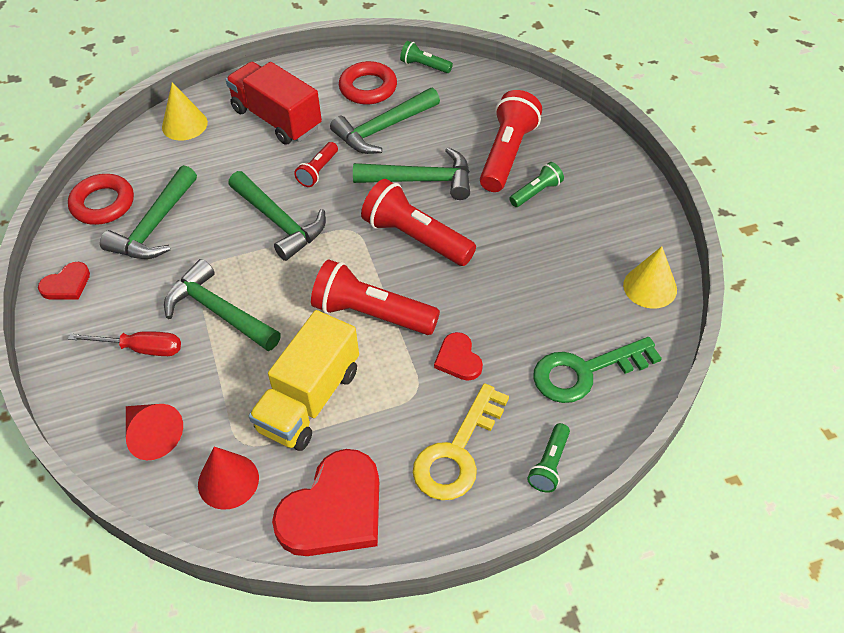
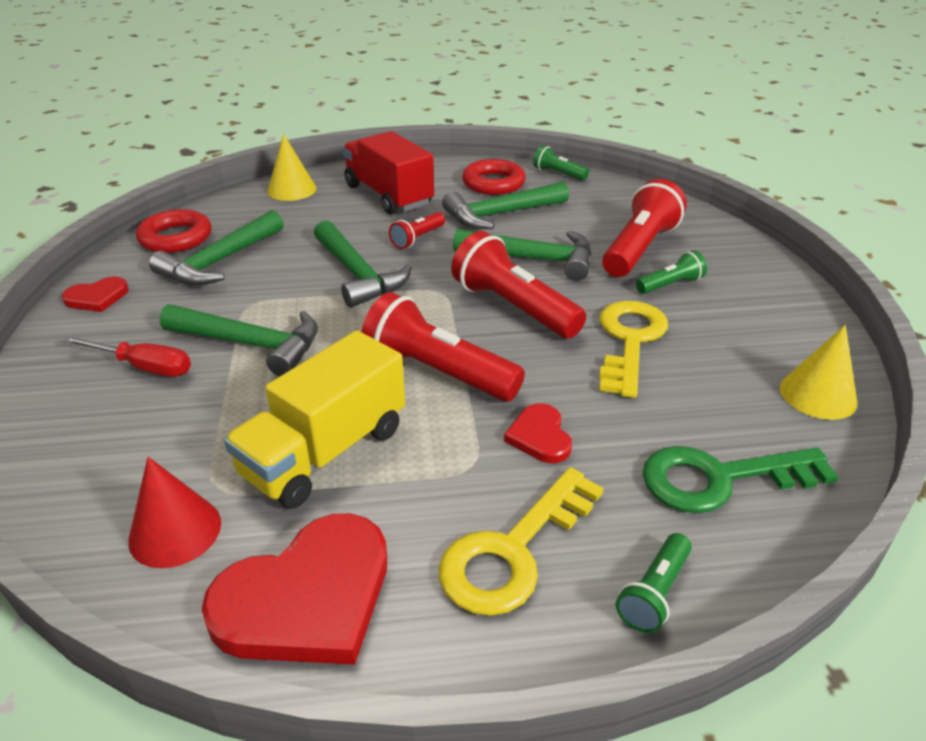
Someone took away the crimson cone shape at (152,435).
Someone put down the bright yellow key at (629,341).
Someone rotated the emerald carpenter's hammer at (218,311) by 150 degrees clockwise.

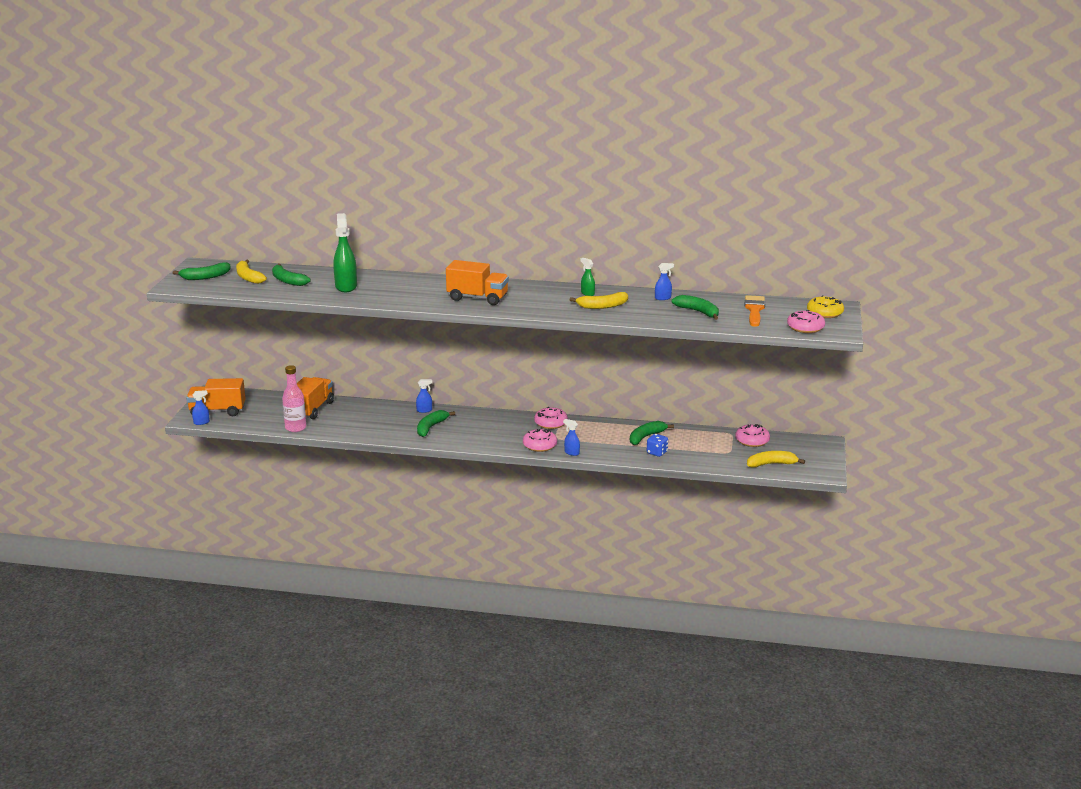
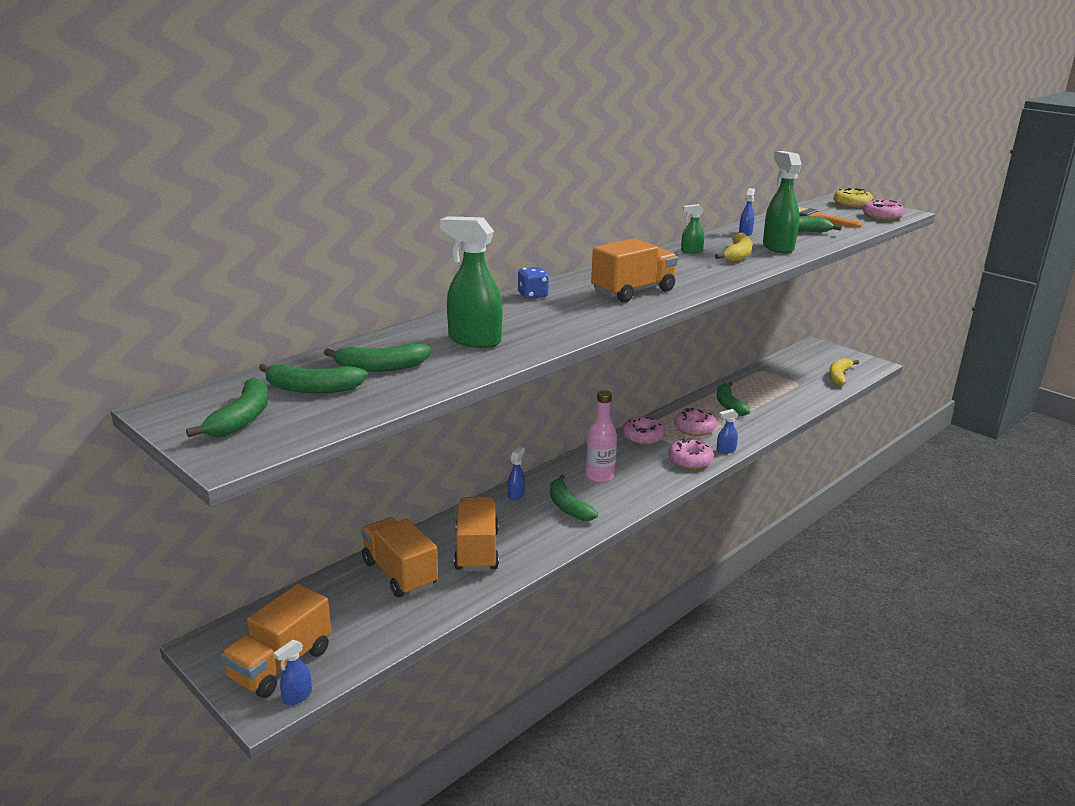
Someone put down the orange toy truck at (476,551).
Someone put down the emerald spray cleaner at (777,247).
Someone carried the rosy flask from (295,428) to (599,476).
Someone carried the cobalt dice from (657,453) to (532,295).
Someone carried the rosy donut from (752,441) to (694,428).
Someone repainted the bright yellow banana at (248,277), which became the emerald banana at (312,388).
Someone rotated the cobalt spray cleaner at (201,422) by 150 degrees counterclockwise.

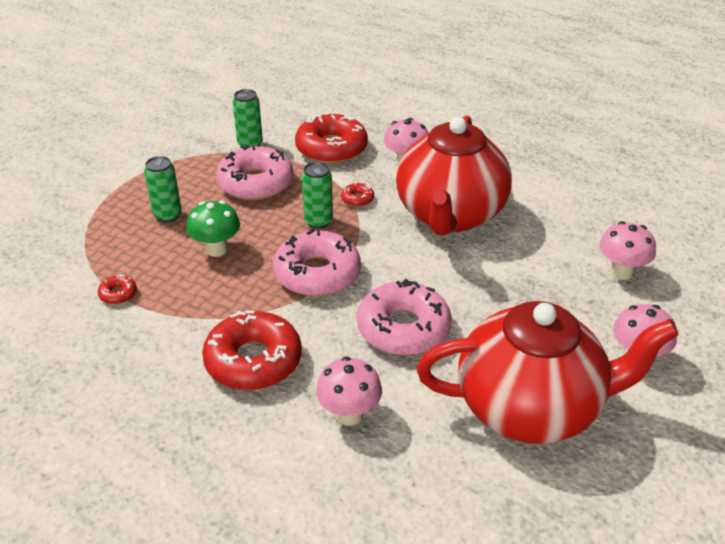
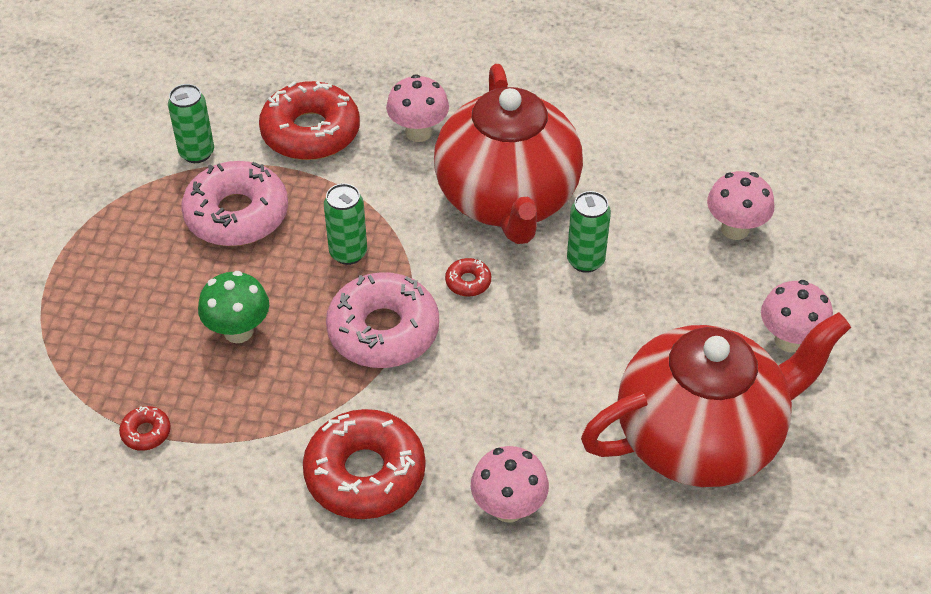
Someone took away the rosy donut at (403,328).
Someone carried the emerald soda can from (167,215) to (585,261).
Someone carried the crimson donut from (357,199) to (468,282).

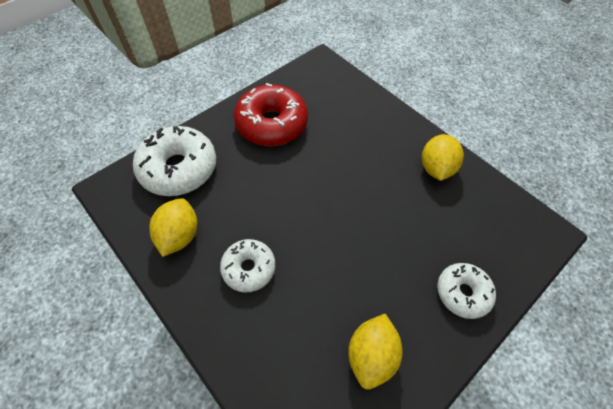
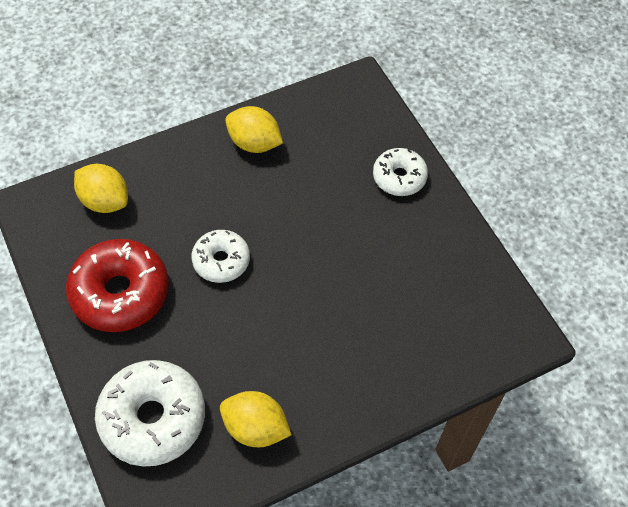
Someone carried the white donut from (249,268) to (221,261).
Someone carried the bright yellow toy lemon from (371,354) to (105,201).

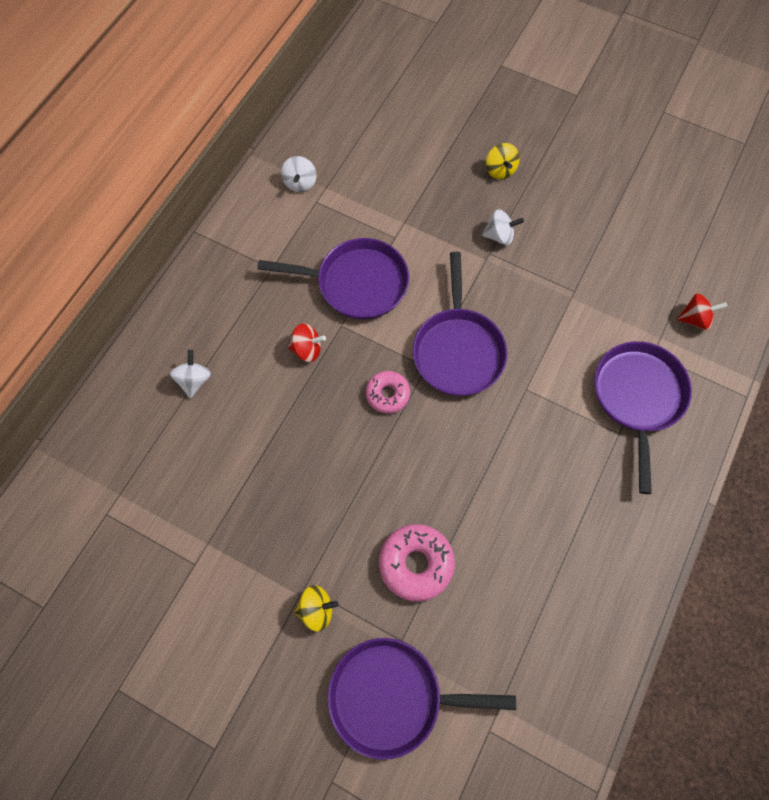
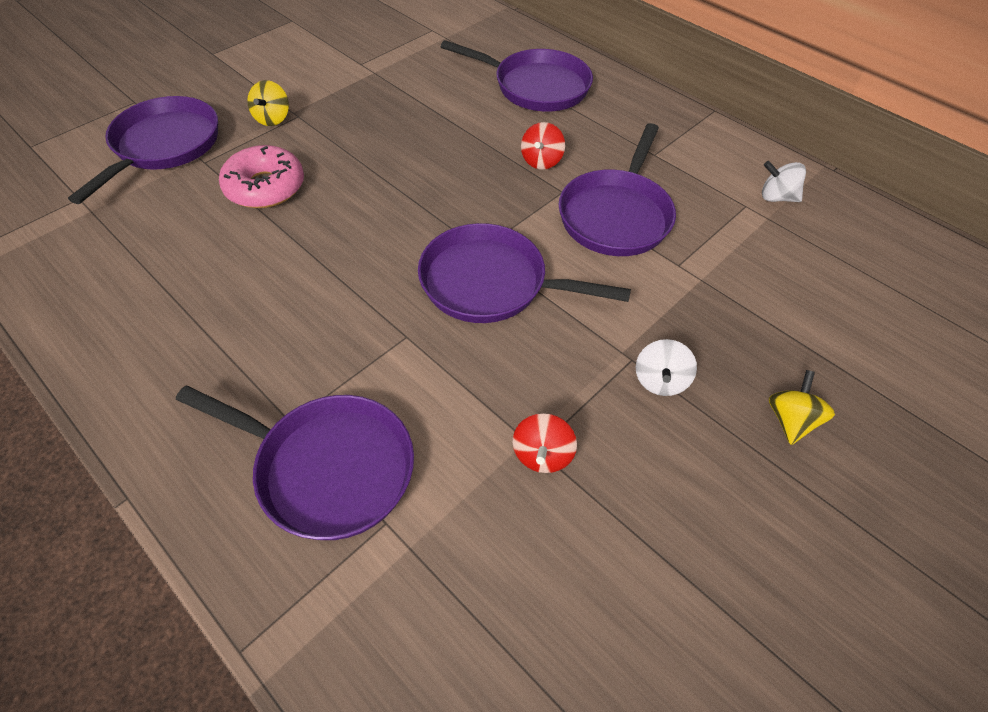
Someone took away the rosy donut at (387,394).
Someone carried the crimson toy top from (695,319) to (542,455).
Someone swapped the white toy top at (194,380) for the violet frying pan at (535,86).
Someone rotated the bright yellow toy top at (500,170) by 105 degrees clockwise.

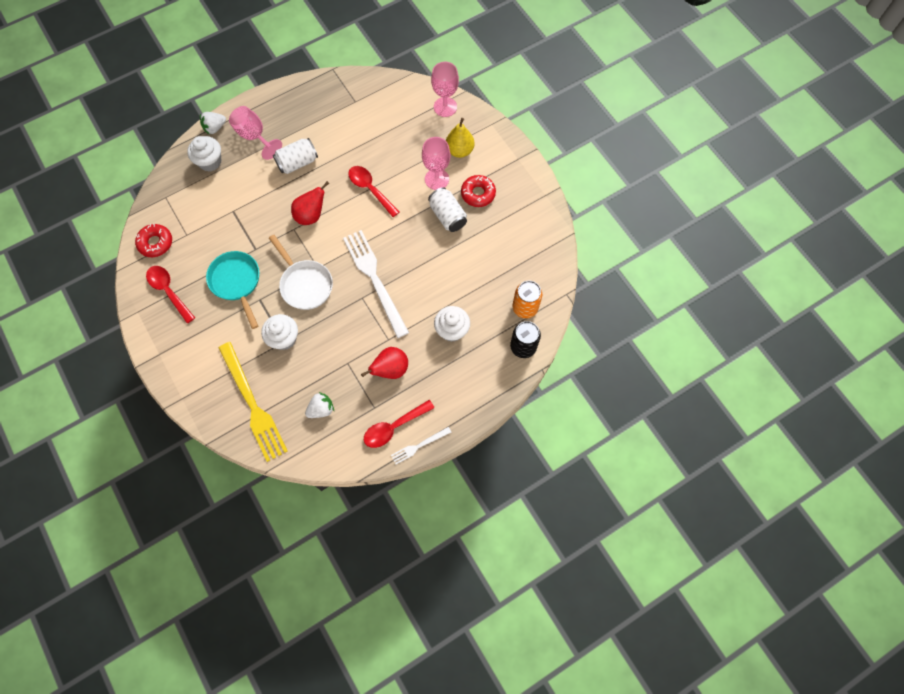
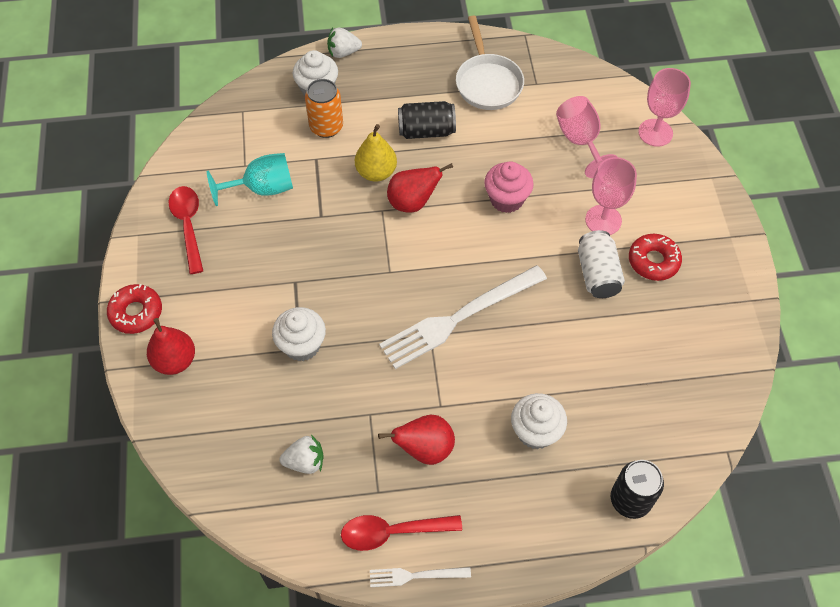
Someone took away the turquoise frying pan at (237,282).
Someone took away the bright yellow table fork at (252,404).
Someone put down the crimson pear at (175,360).
Someone put down the turquoise chalice at (262,188).
Someone carried the crimson donut from (155,243) to (136,312).
Someone carried the rosy chalice from (254,136) to (580,141).
Someone carried the white frying pan from (305,284) to (487,82).
Someone carried the bright yellow pear from (459,150) to (376,172).
Someone carried the orange soda can from (525,308) to (326,127).
Someone swapped the crimson tablespoon at (370,189) for the rosy fairy cake at (506,199).
Someone repainted the white soda can at (297,163), which became the jet-black soda can at (426,131).
Someone rotated the white table fork at (375,279) by 120 degrees counterclockwise.

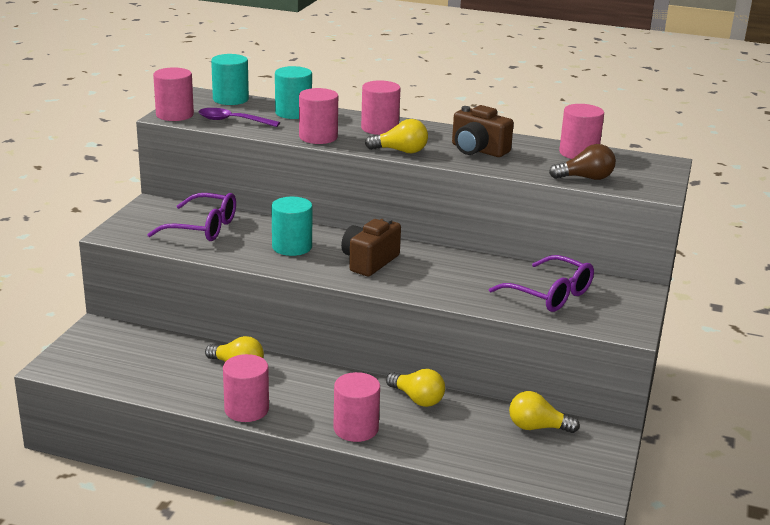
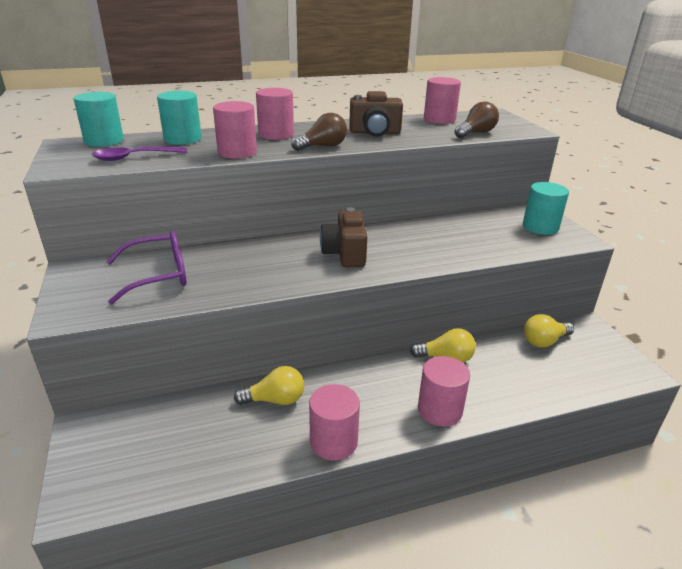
Someone took away the rosy cylinder at (174,115).
Someone took away the violet eyeglasses at (549,294).
Someone carried the turquoise cylinder from (292,247) to (540,227).
Someone repainted the bright yellow lightbulb at (400,151), which became the dark brown lightbulb at (322,146).

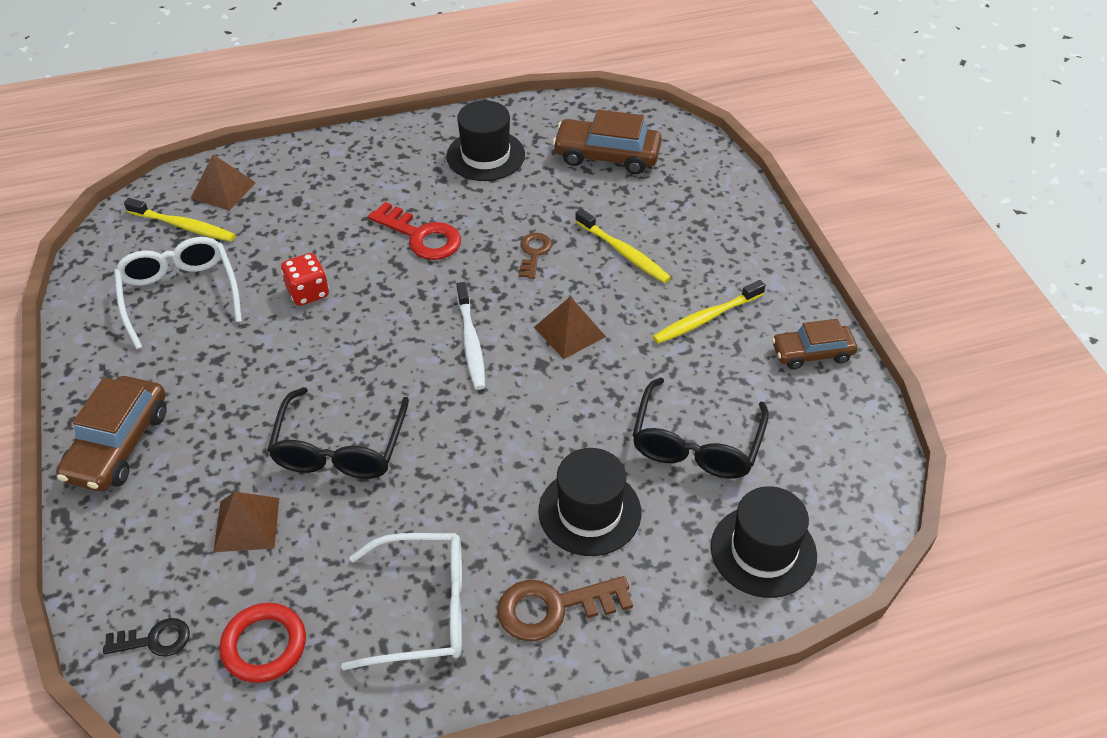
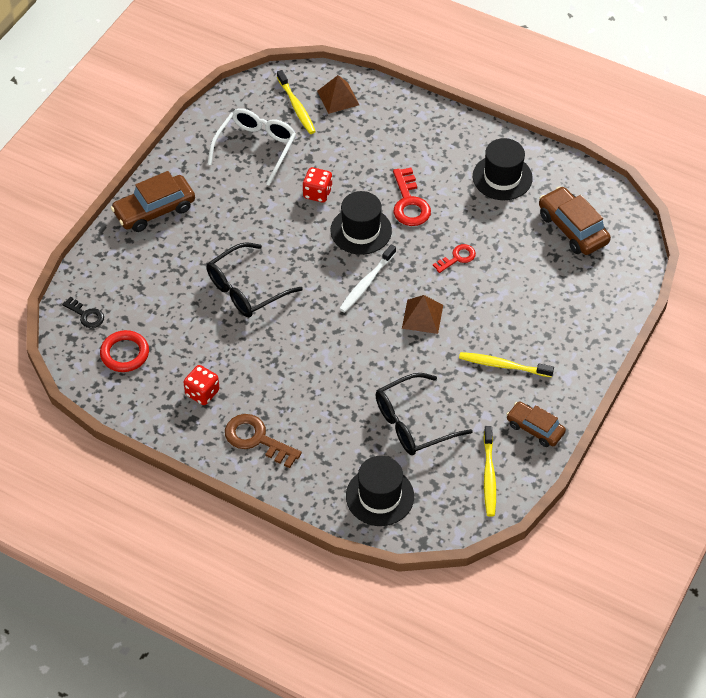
Someone took away the dark brown pyramid shape at (247,524).
Someone carried the jet-black top hat from (589,512) to (361,230).
Someone carried the bright yellow toothbrush from (623,252) to (489,475).
Someone swapped the white eyeglasses at (423,609) for the crimson dice at (202,393).
Someone repainted the dark brown key at (534,253), which became the crimson key at (457,258).

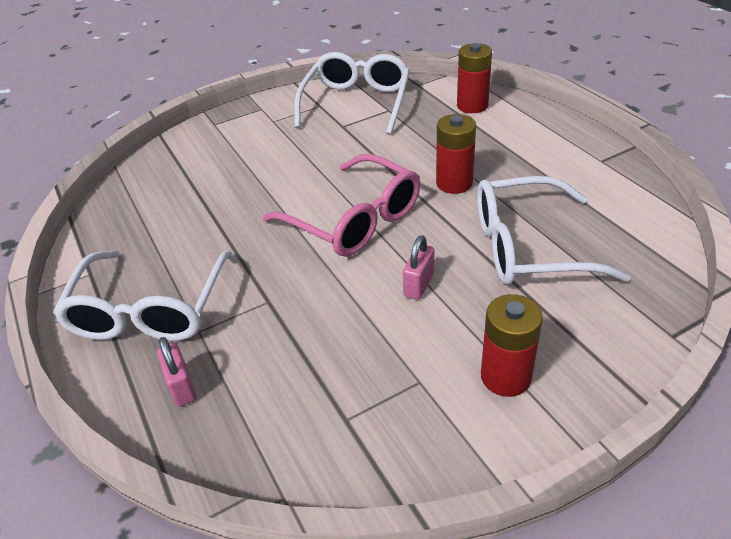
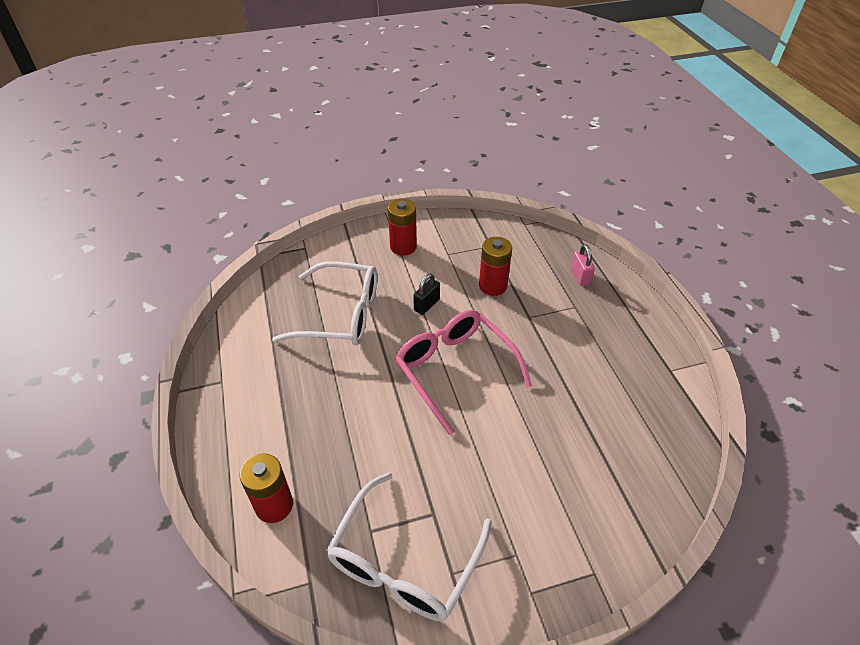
Someone took away the white eyeglasses at (149,310).
Someone carried the crimson power cell from (454,183) to (493,286).
Someone repainted the rosy small lock at (419,285), which became the jet-black small lock at (426,305).

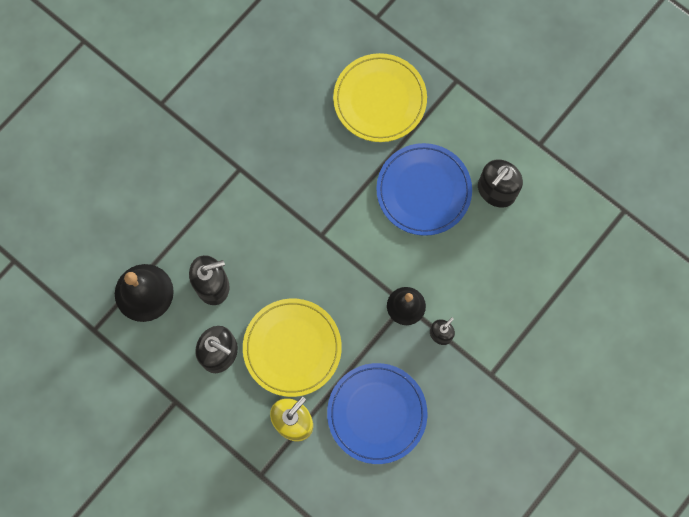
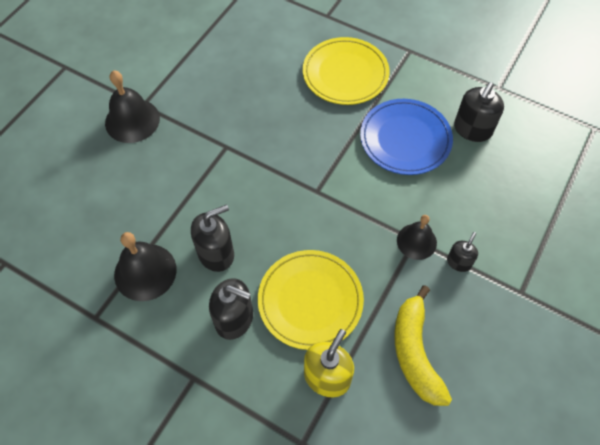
Someone put down the jet-black school bell at (132,120).
Someone swapped the cobalt plate at (377,413) for the bright yellow banana at (415,352).

